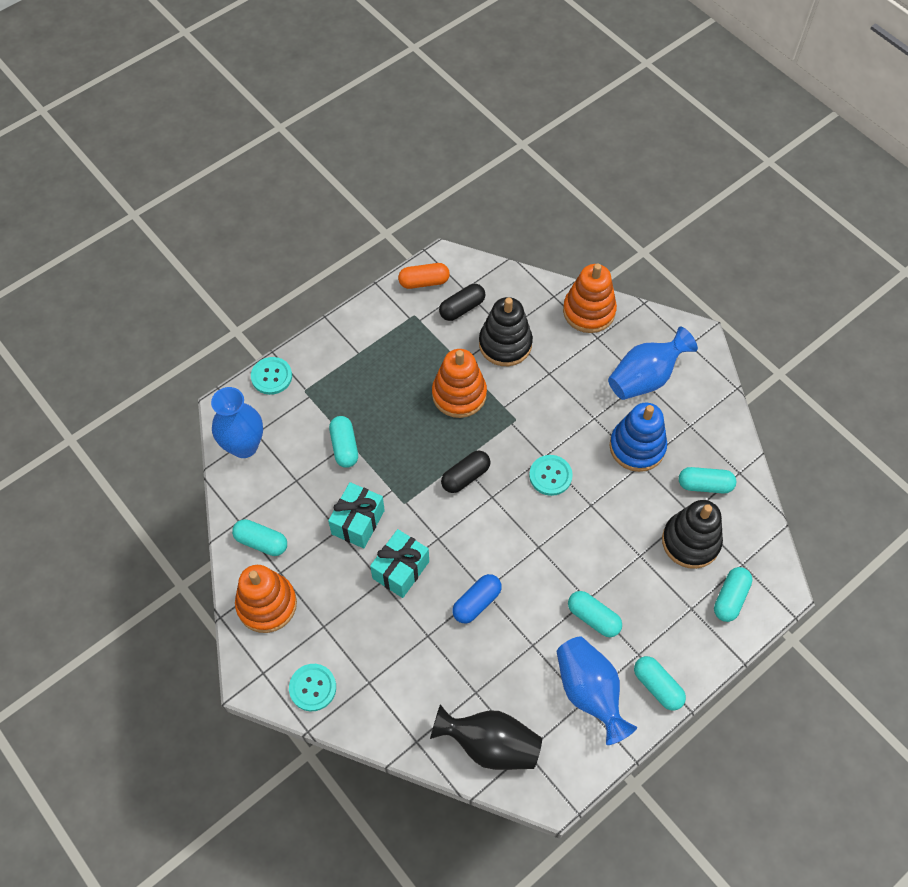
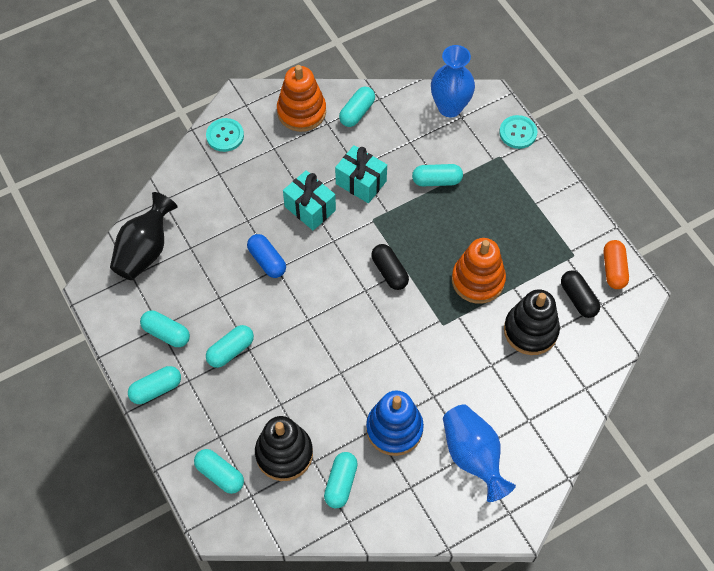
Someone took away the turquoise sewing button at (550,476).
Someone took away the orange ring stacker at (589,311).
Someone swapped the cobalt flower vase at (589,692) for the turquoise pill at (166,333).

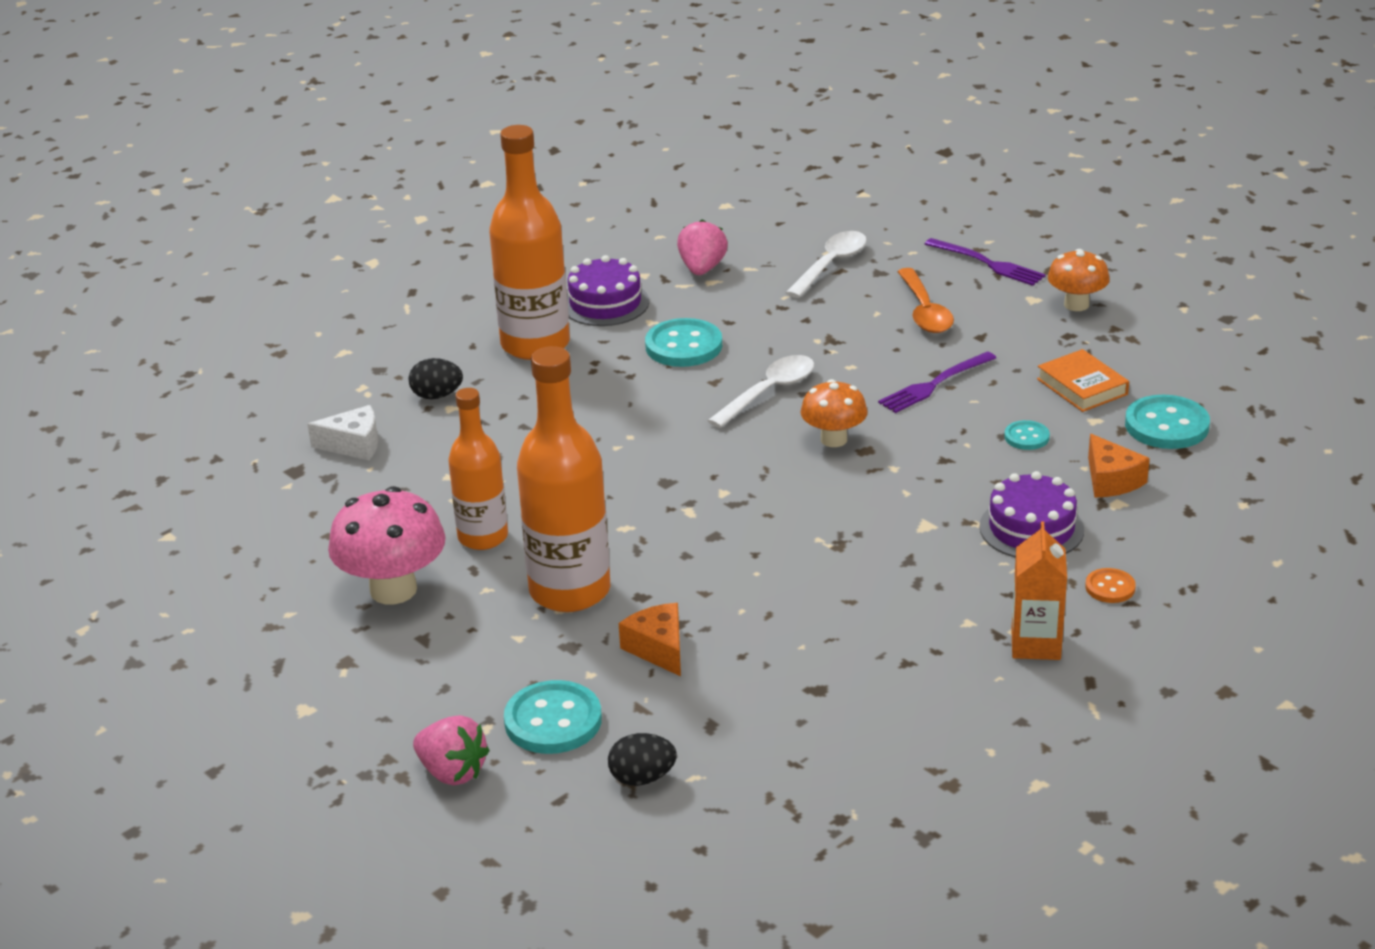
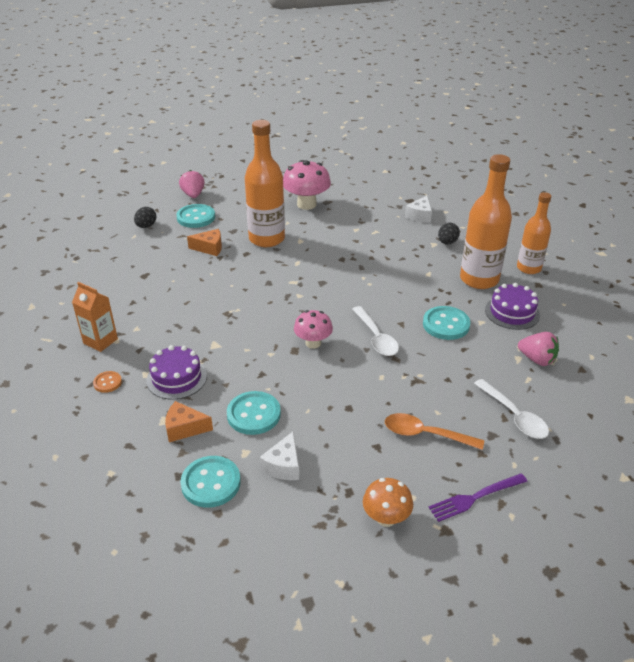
Someone took away the violet table fork at (934,385).
Someone carried the orange flask from (483,537) to (528,268).
Someone swapped the orange hardcover at (1082,387) for the white cheese wedge at (283,465).
Someone repainted the orange toadstool at (833,439), which became the rosy toadstool at (313,343).
Someone rotated the rosy berry at (452,772) by 105 degrees clockwise.
Someone scaled the turquoise sewing button at (1026,437) by 1.86.

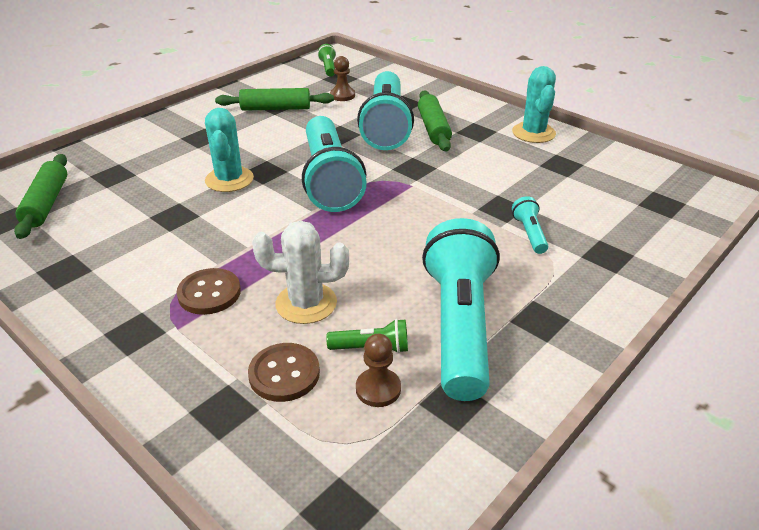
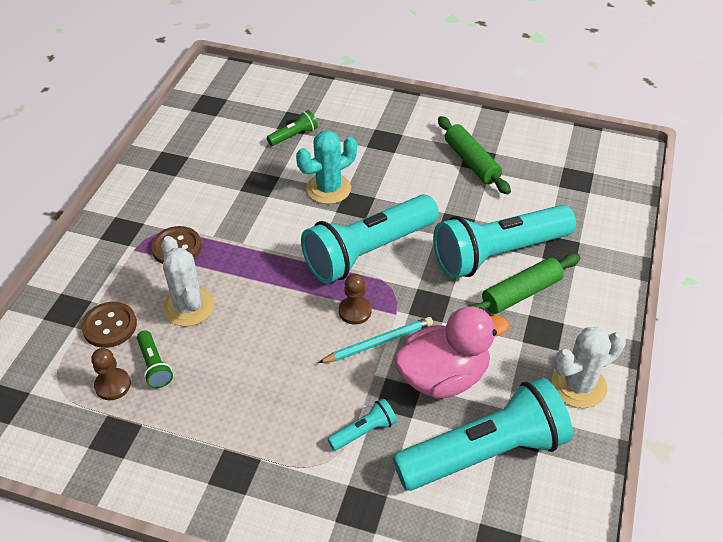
Someone took away the emerald rolling pin at (46,203).
Someone put down the turquoise lead pencil at (378,342).
Someone put down the rosy duck at (443,377).
Someone carried the emerald pocket torch from (328,68) to (294,135).
Someone carried the dark brown game pawn from (342,95) to (355,311).
Someone carried the turquoise pocket torch from (459,325) to (484,452).
Someone repainted the turquoise cactus at (533,133), which became the white cactus at (578,385).

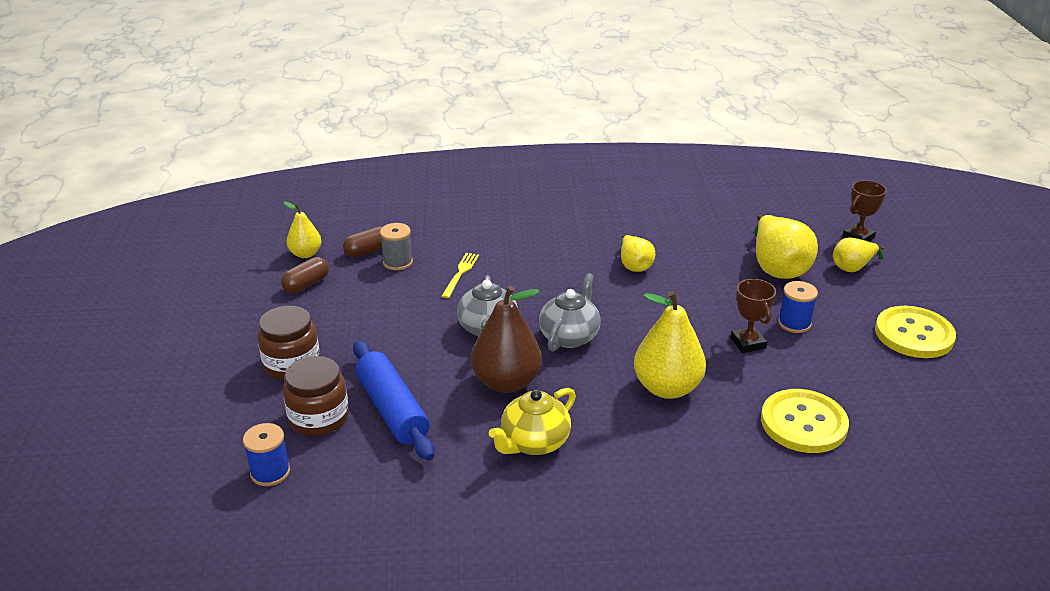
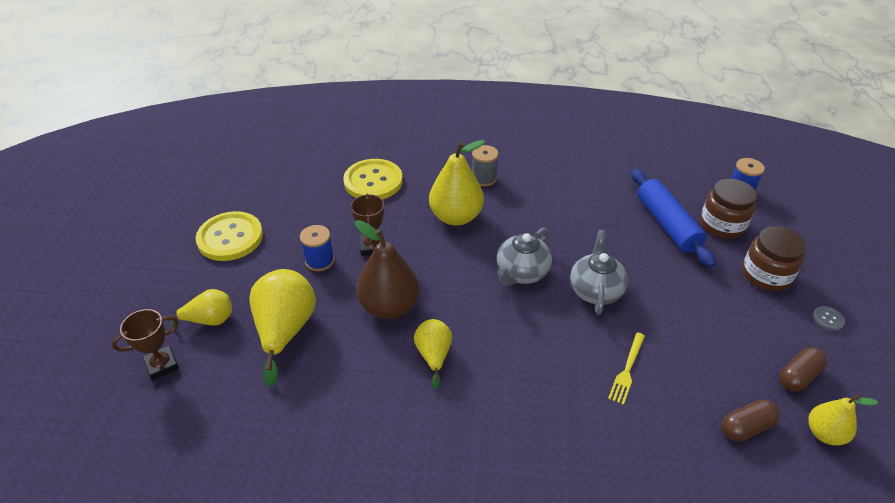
Someone took away the bright yellow teapot at (534,442).
Someone put down the ash-grey sewing button at (828,319).
Someone carried the ash-grey reel of thread from (397,262) to (484,178).
Someone carried the dark brown pear from (506,382) to (389,306).

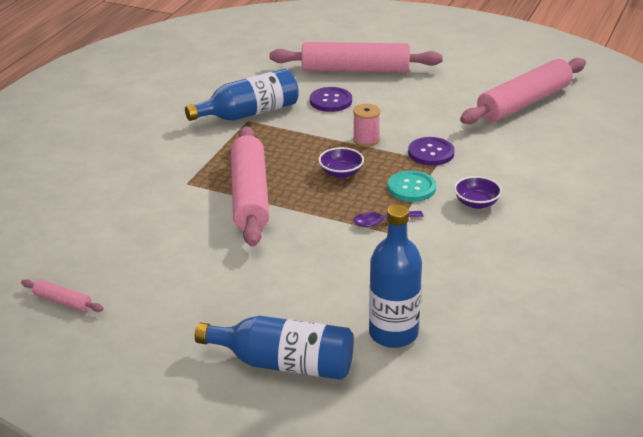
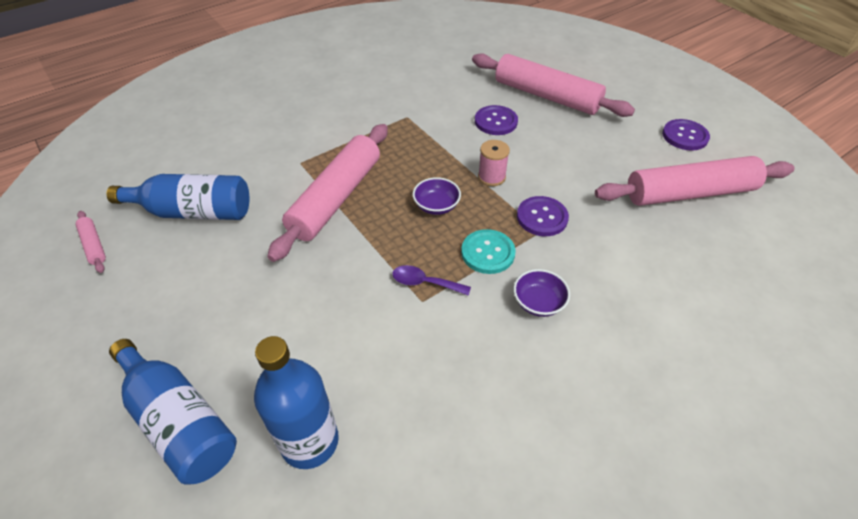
Someone put down the violet sewing button at (685,136).
Someone carried the cobalt flask from (249,113) to (193,212).

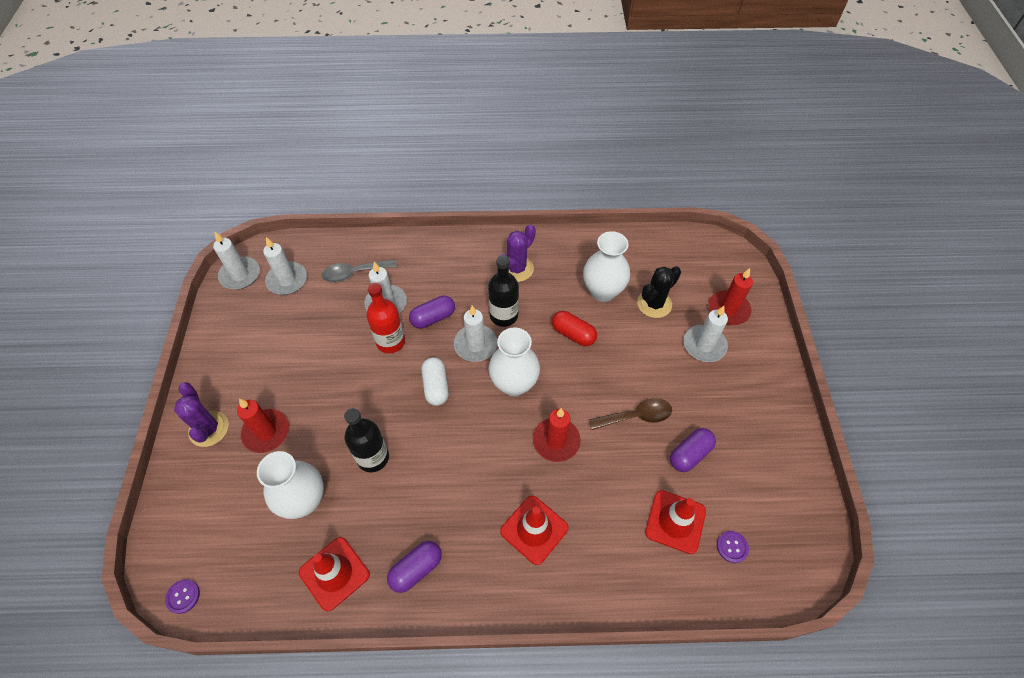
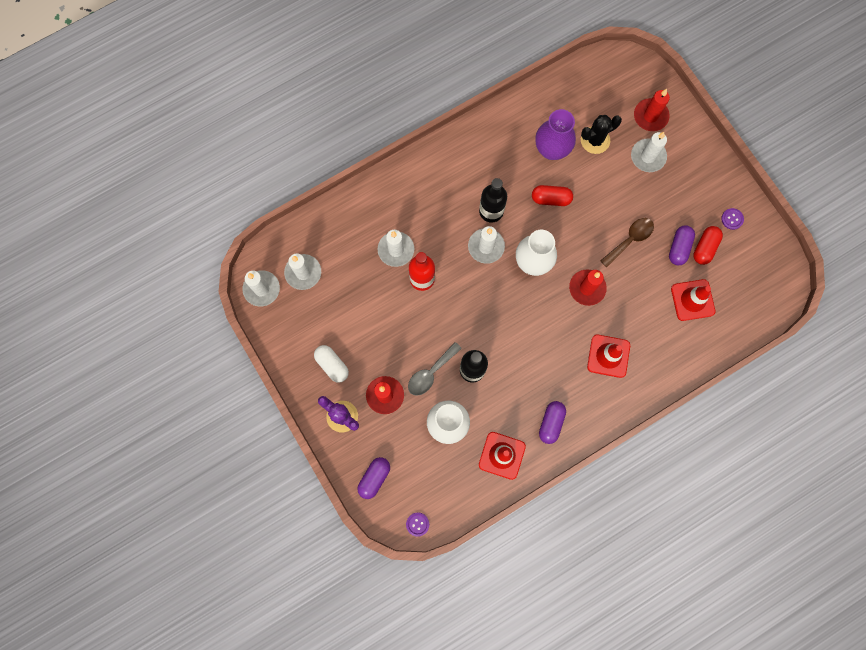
Someone took away the violet cactus at (516,269).
Someone put down the crimson pill at (705,248).
Someone carried the ash-grey tablespoon from (354,273) to (430,373).
Someone carried the violet pill from (433,318) to (374,478).
Someone carried the white pill from (436,386) to (332,365).
Someone carried the violet sewing button from (732,547) to (732,219).
Someone repainted the white flower vase at (602,291), which became the violet flower vase at (551,150).
Someone rotated the jet-black cactus at (654,304) by 45 degrees clockwise.

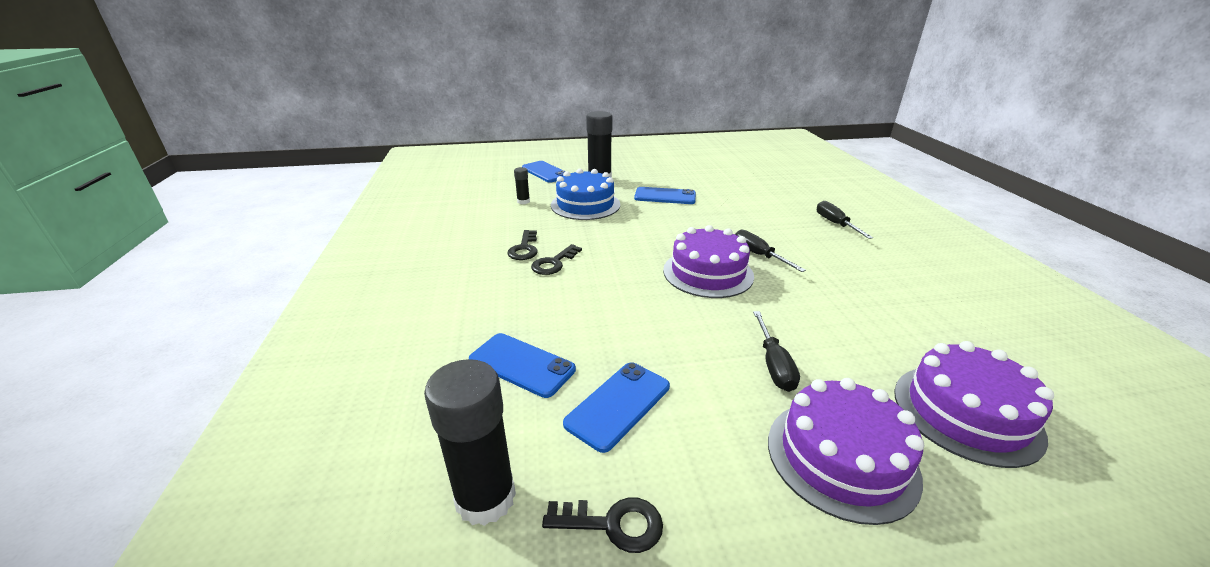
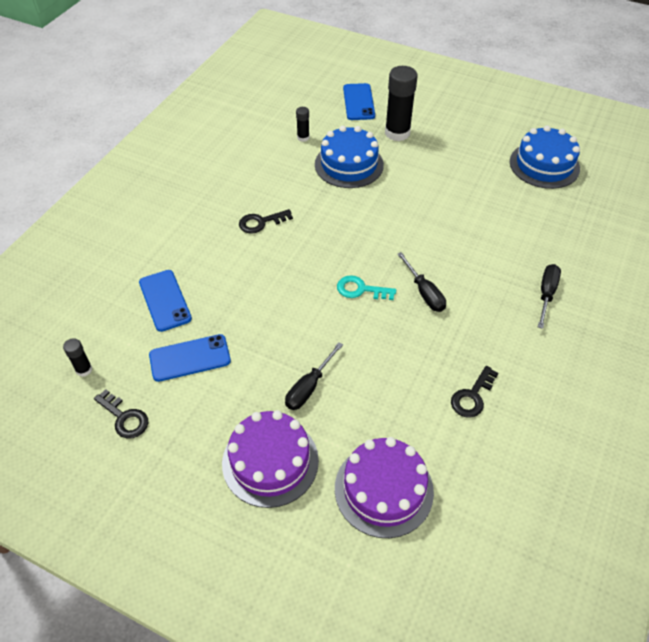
Someone took away the cobalt mobile phone at (665,196).
Someone put down the cobalt cake at (544,165).
Someone carried the jet-black key from (524,249) to (472,396).
Someone swapped the violet cake at (708,273) for the turquoise key at (361,289).
Someone rotated the jet-black flat screwdriver at (758,255) by 150 degrees clockwise.
Someone scaled the jet-black glue stick at (485,498) by 0.48.

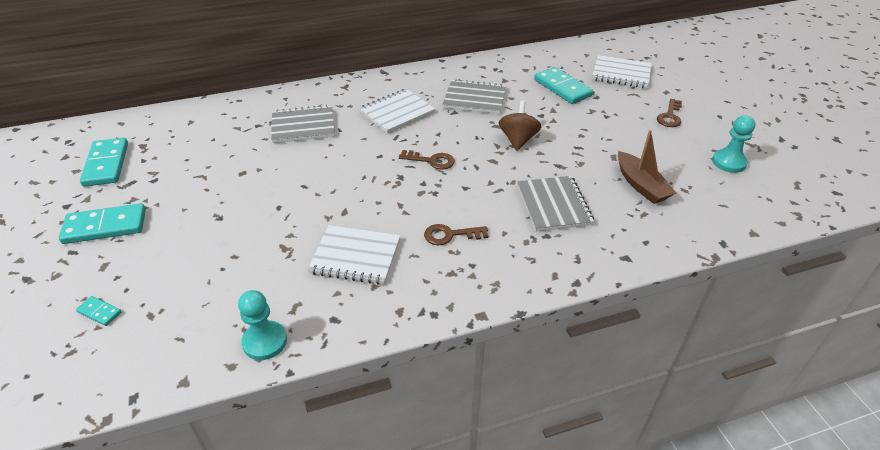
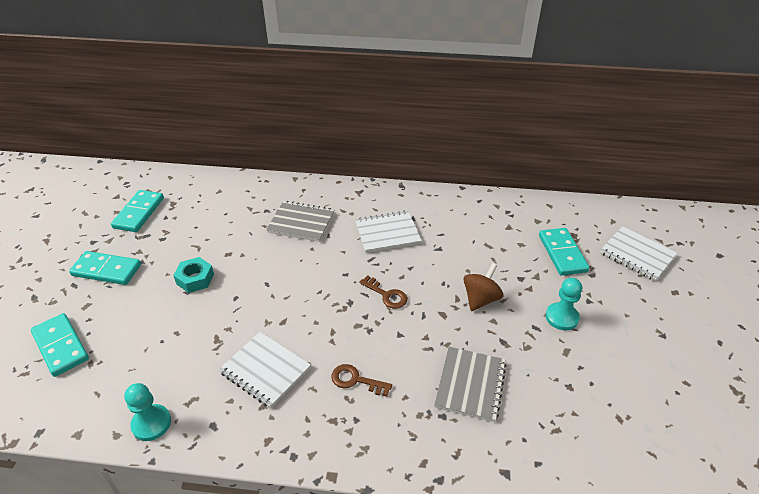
Someone took away the ash-grey notebook at (474,98).
Someone took away the dark brown sailboat at (641,185).
Someone took away the dark brown key at (670,116).
Someone put down the turquoise hexagon nut at (195,279).
Someone carried the turquoise game pawn from (729,162) to (561,317).
Someone scaled the turquoise domino piece at (99,312) by 2.09.

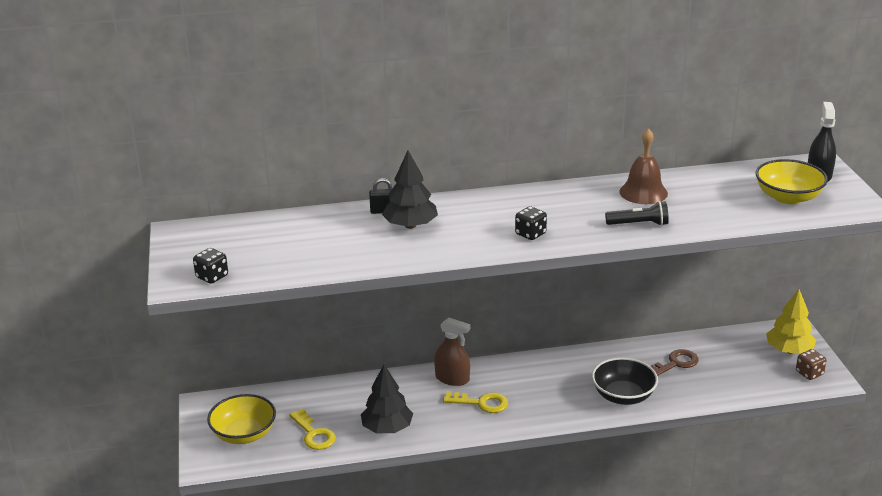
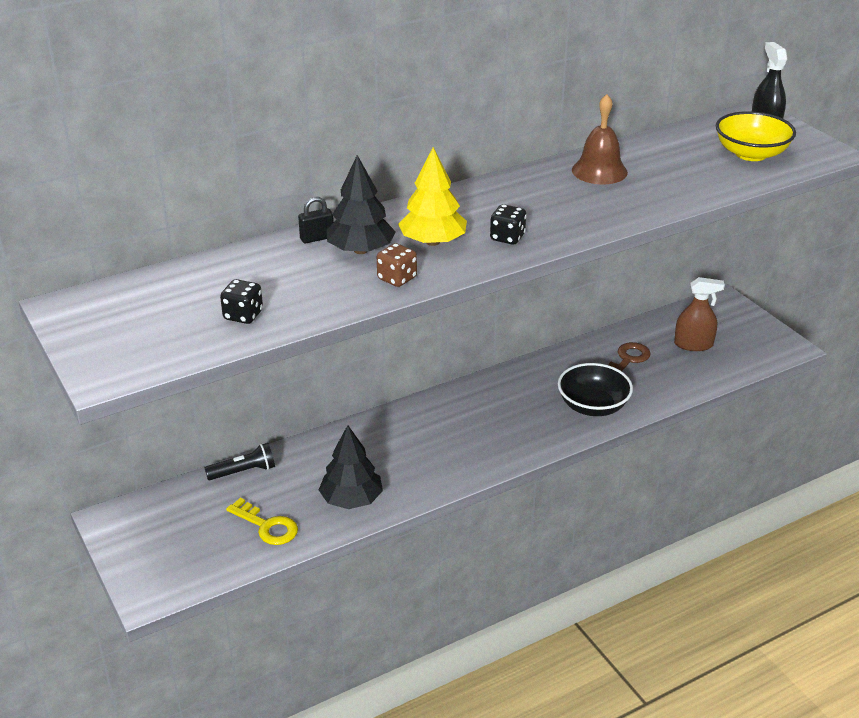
Someone took away the bright yellow serving bowl at (244,434).
Someone took away the bright yellow key at (481,403).
Someone carried the jet-black dice from (212,277) to (243,315).
Someone carried the dark brown spray cleaner from (452,378) to (693,344).
Someone carried the jet-black pocket torch from (639,224) to (244,471).
Someone carried the bright yellow toy tree from (789,350) to (432,242).
Someone carried the dark brown dice from (809,373) to (397,279).

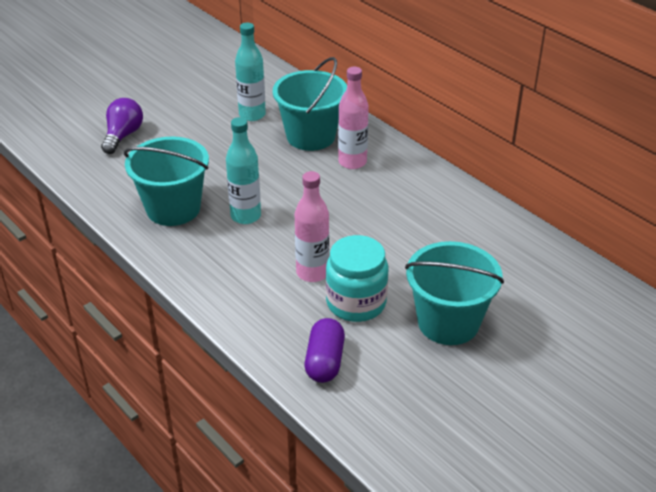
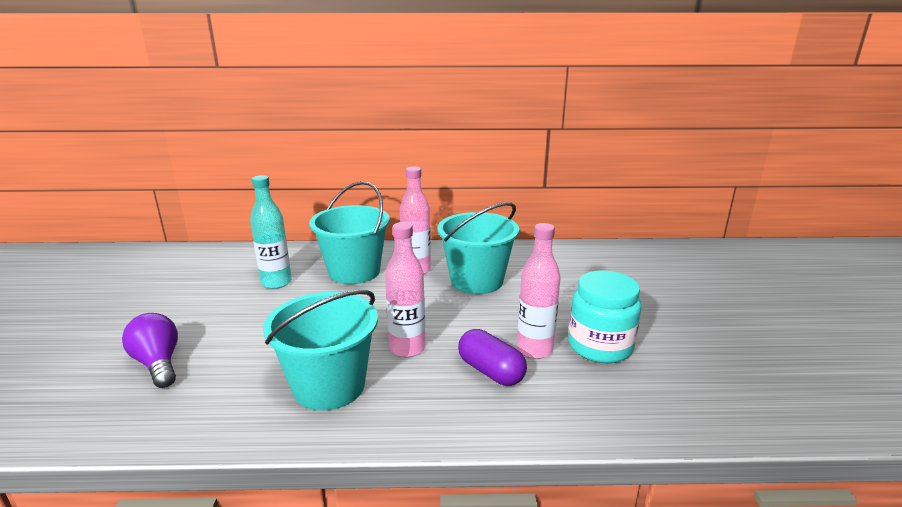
Someone carried the violet pill from (324,361) to (491,371).
Someone carried the turquoise sand bucket from (448,322) to (476,281).
Someone repainted the turquoise flask at (246,216), which became the rosy flask at (407,348).

